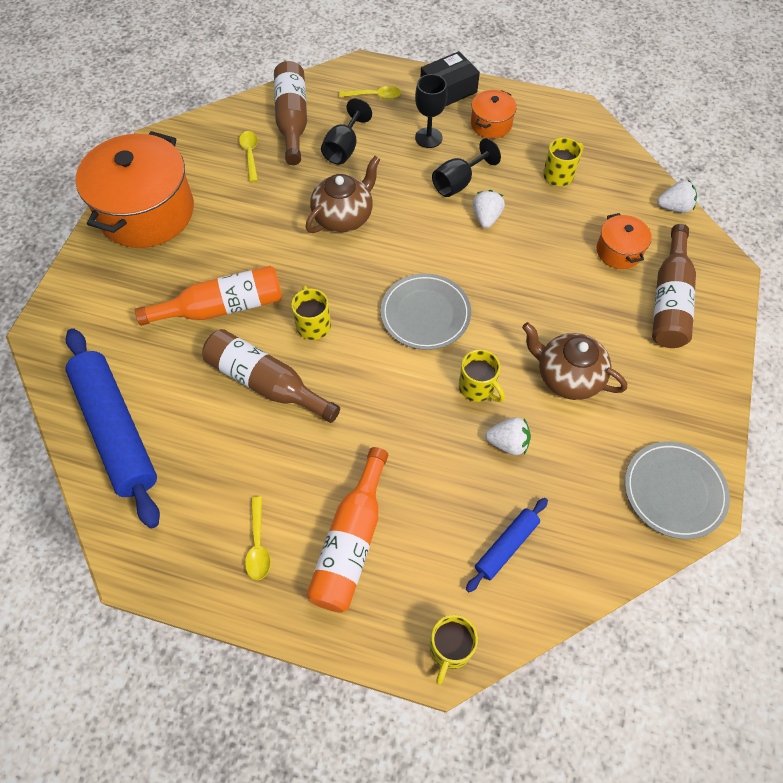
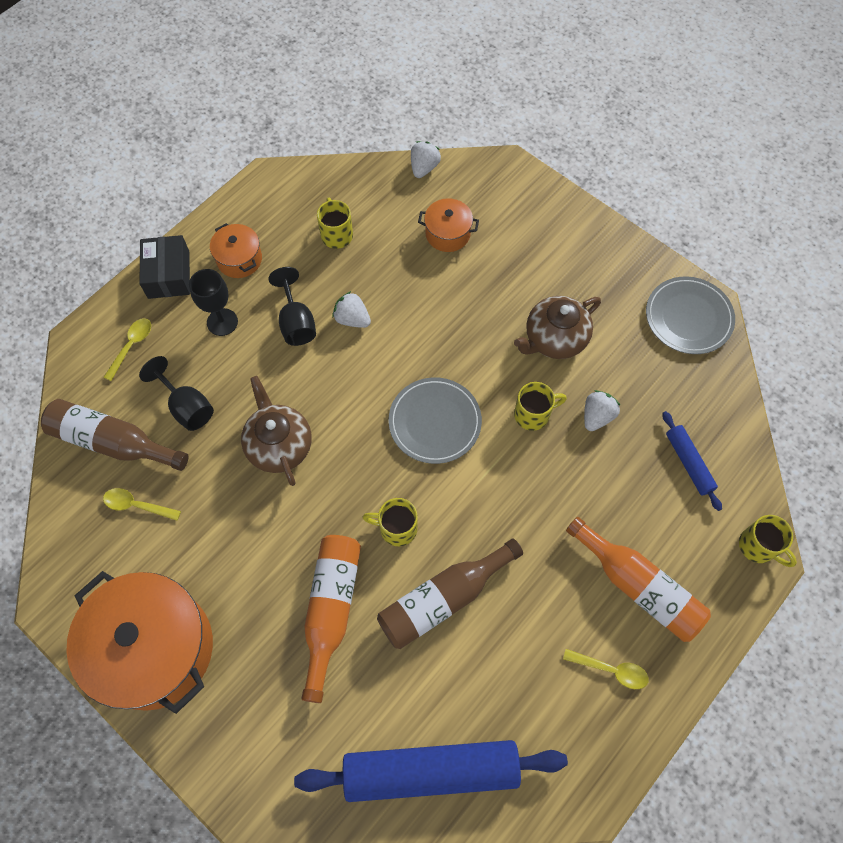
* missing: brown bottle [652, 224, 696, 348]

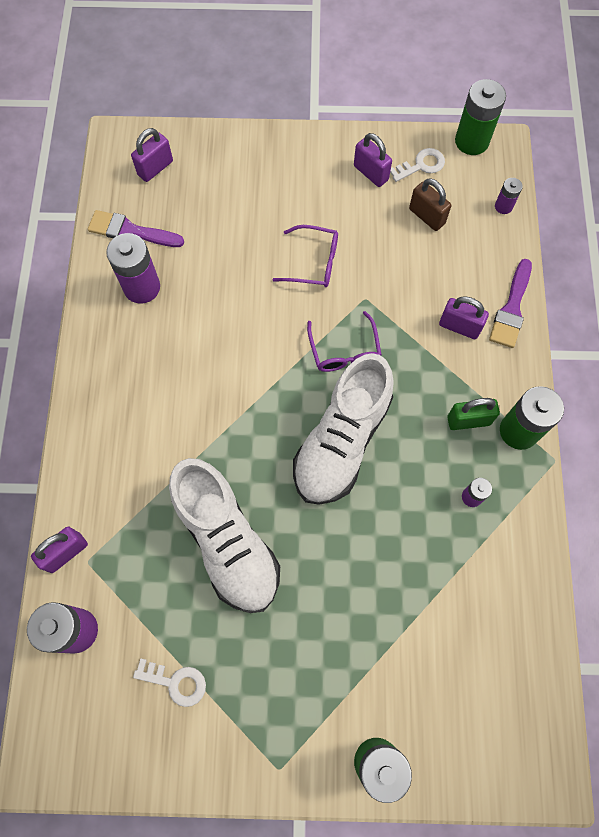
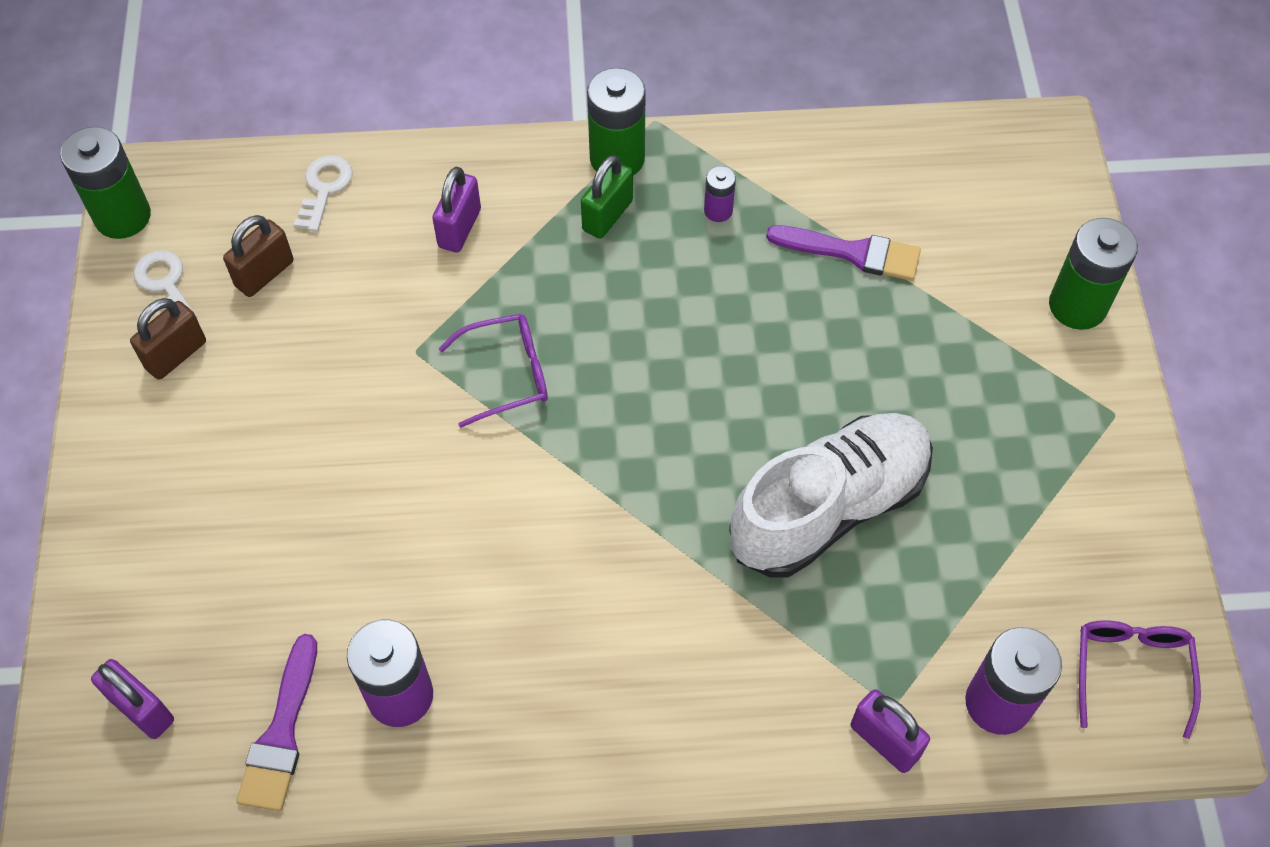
* missing: white shoe [293, 353, 394, 505]
* missing: purple battery [495, 178, 523, 214]
* relocated: white key [133, 658, 206, 707] to [294, 155, 353, 232]
* relocated: purple glasses [272, 225, 338, 287] to [1079, 620, 1201, 739]
* relocated: purple brush [489, 259, 532, 348] to [766, 225, 921, 281]
* colour: purple padlock [354, 133, 392, 187] to brown padlock [130, 298, 206, 380]
* spun: green padlock [447, 398, 500, 430] = [581, 155, 633, 239] 45 degrees clockwise

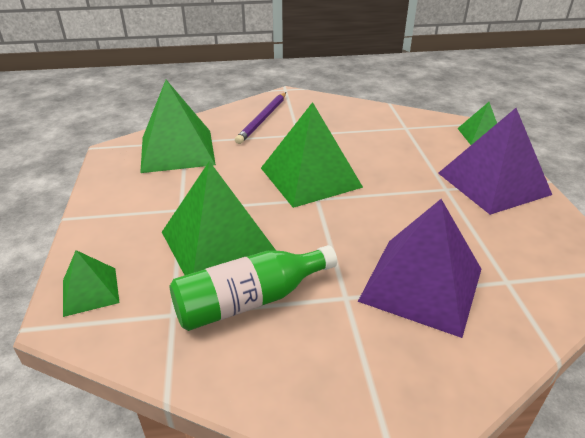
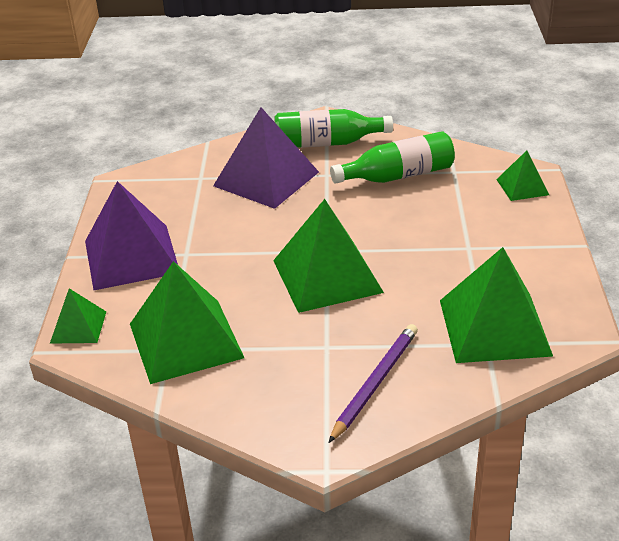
* appeared: green bottle [275, 109, 393, 148]
* relocated: green pyramid [162, 161, 276, 275] to [130, 261, 244, 384]

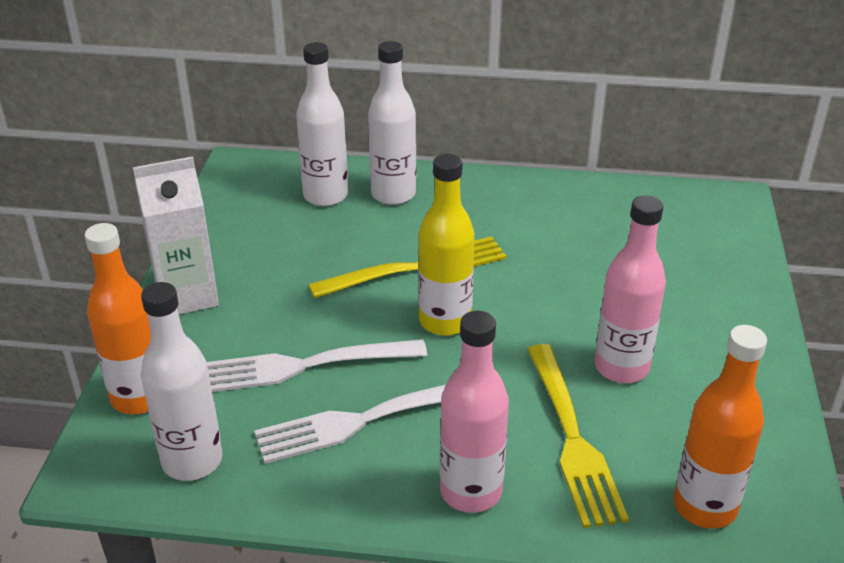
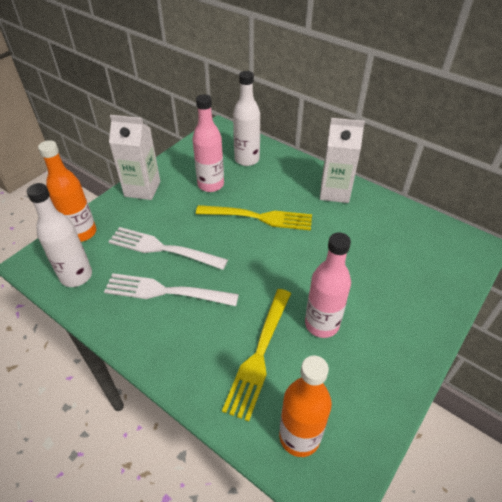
* missing: white bottle [368, 41, 416, 205]
* missing: yellow bottle [418, 154, 475, 336]
* appeared: white carton [320, 118, 365, 203]
* relocated: pink bottle [440, 311, 509, 513] to [193, 94, 224, 192]

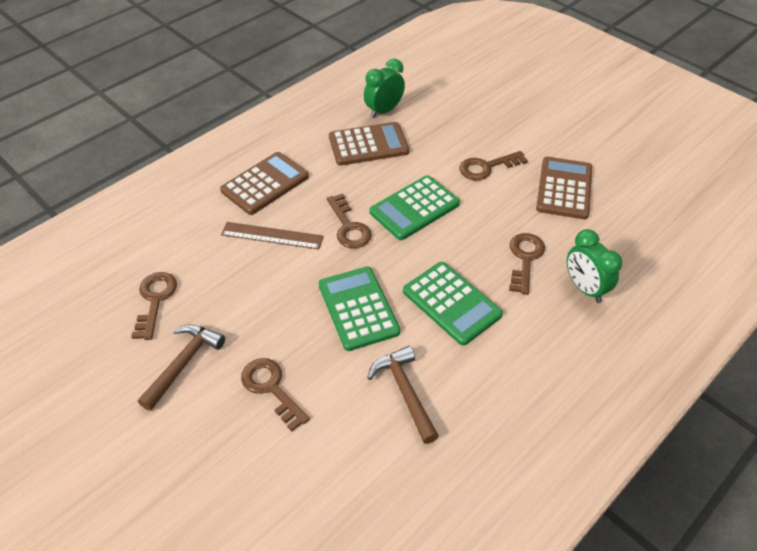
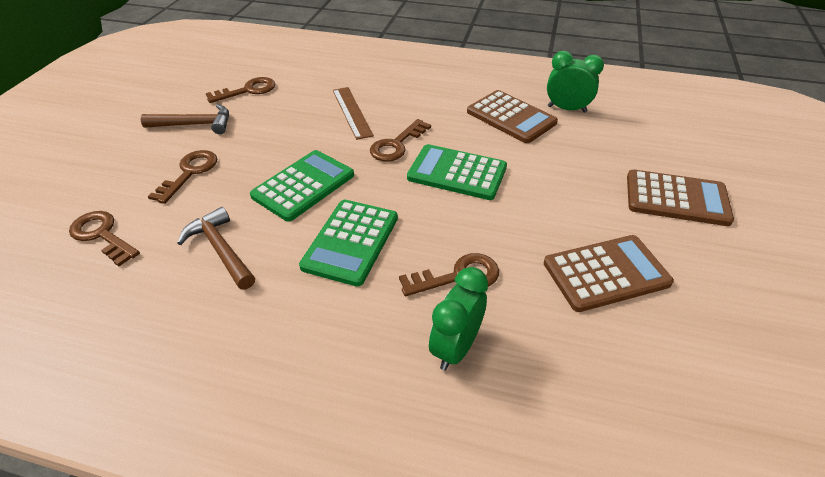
* relocated: brown calculator [220, 152, 309, 215] to [627, 169, 734, 226]
* relocated: brown key [460, 151, 528, 180] to [69, 211, 140, 266]
* spun: brown hammer [367, 346, 439, 444] = [177, 207, 255, 290] 75 degrees counterclockwise

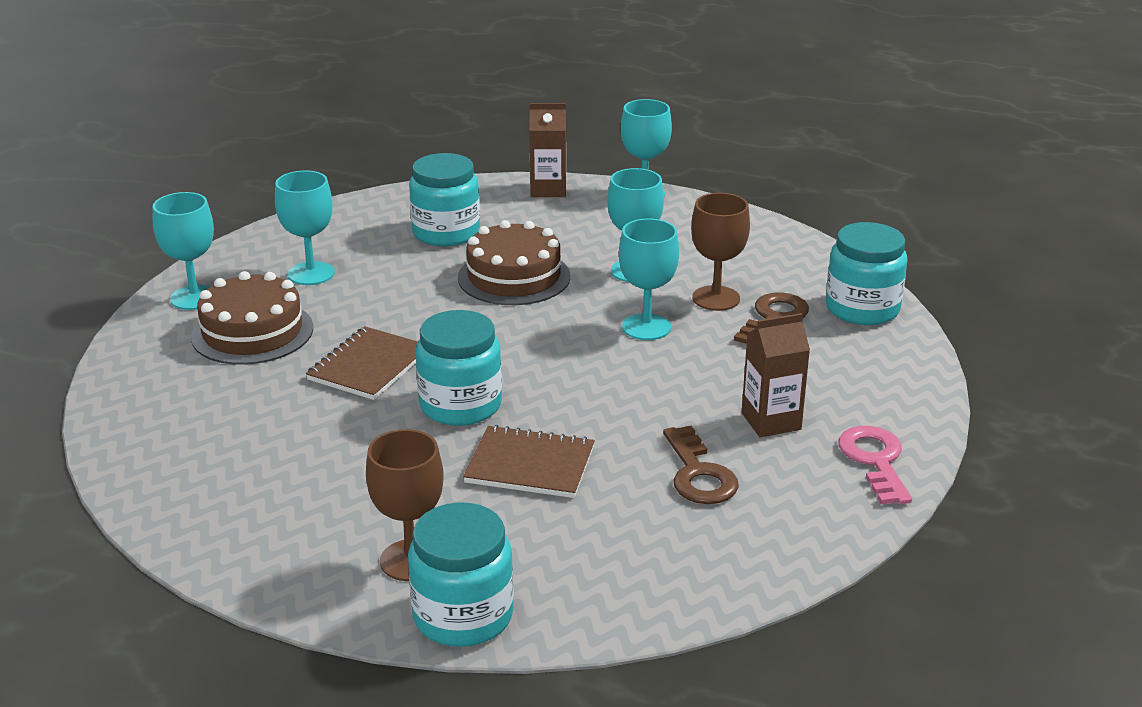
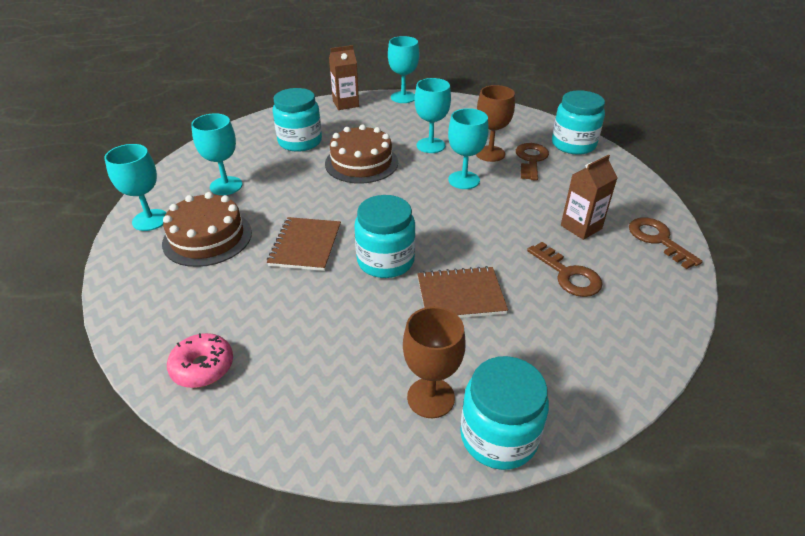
* appeared: pink donut [167, 333, 233, 388]
* colour: pink key [839, 426, 912, 505] to brown key [629, 217, 703, 269]

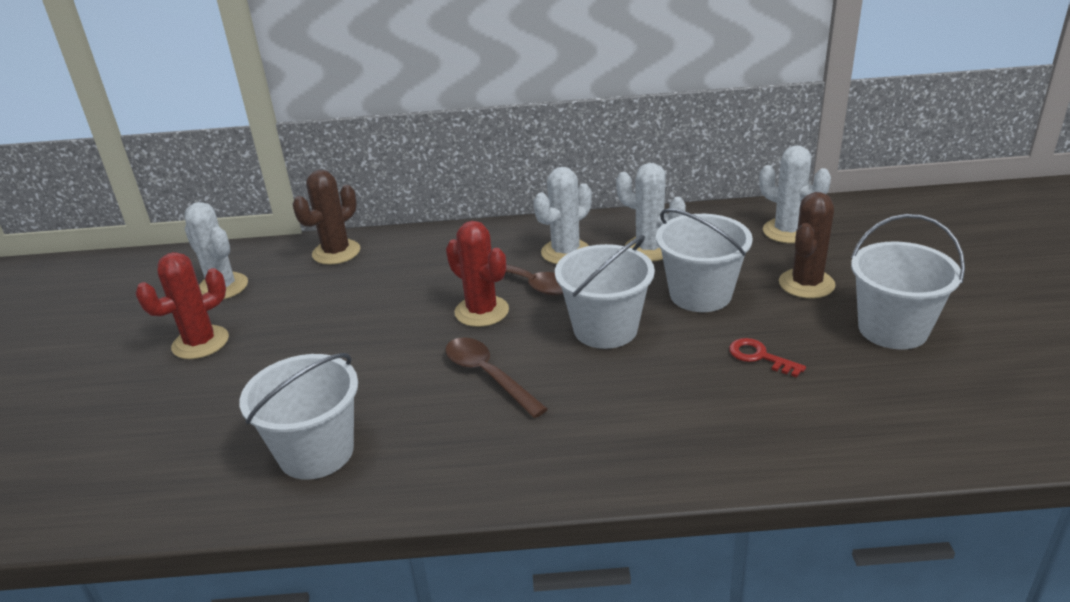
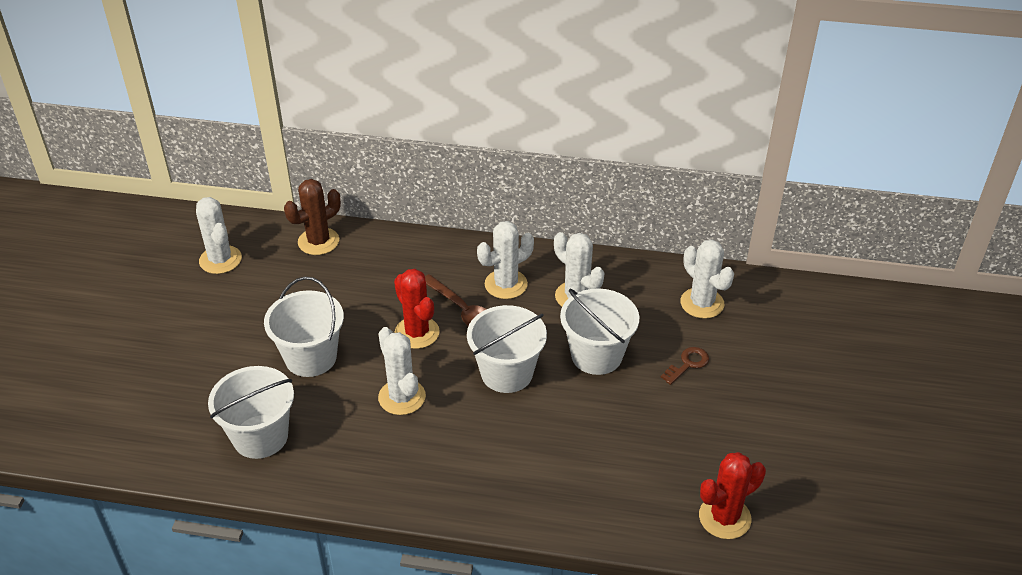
* missing: red key [729, 338, 806, 378]
* relocated: red cactus [135, 252, 229, 359] to [699, 452, 766, 539]
* relocated: white bucket [851, 214, 965, 349] to [264, 277, 344, 377]
* exchanged: brown spoon [445, 337, 548, 418] to white cactus [378, 327, 426, 415]
* exchanged: brown cactus [779, 192, 835, 299] to brown key [661, 347, 709, 385]

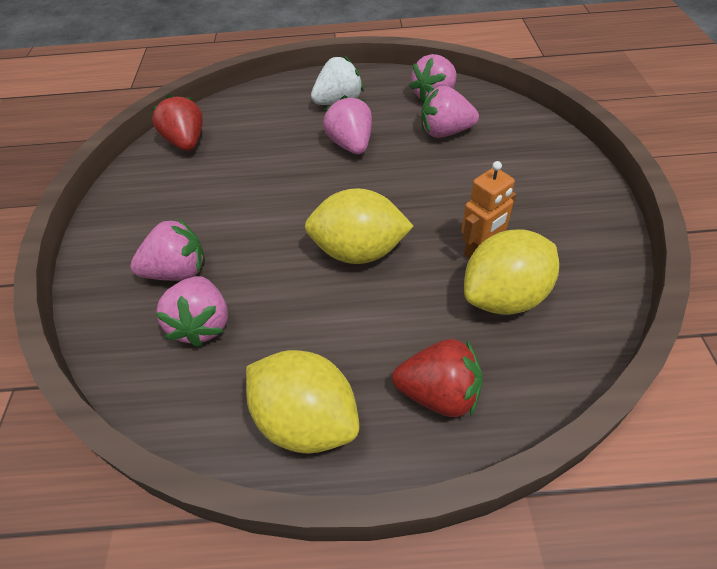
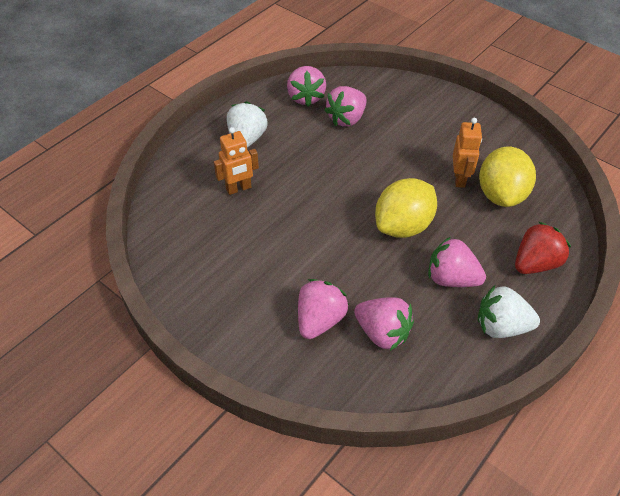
* missing: red strawberry [152, 94, 203, 151]
* appeared: orange robot [214, 127, 259, 195]
* relocated: pink strawberry [323, 95, 372, 154] to [428, 237, 486, 287]
* exchanged: yellow lemon [246, 350, 360, 454] to white strawberry [478, 285, 540, 338]

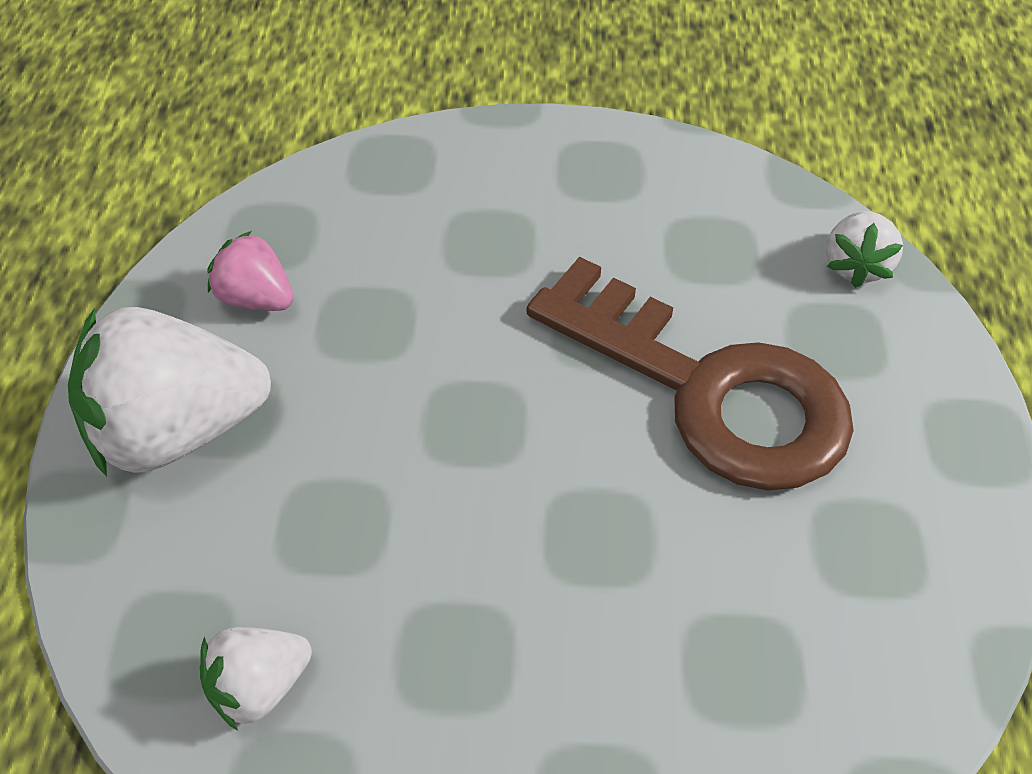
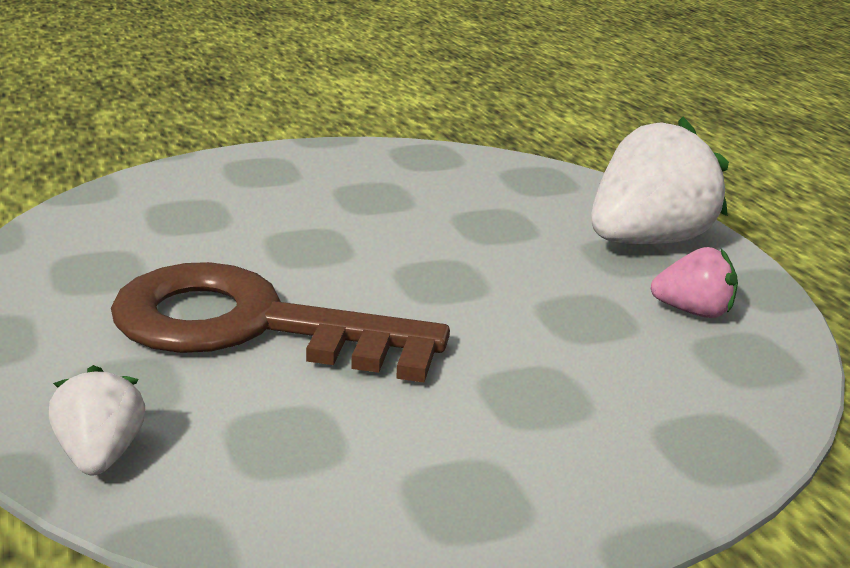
* missing: white strawberry [200, 627, 312, 731]

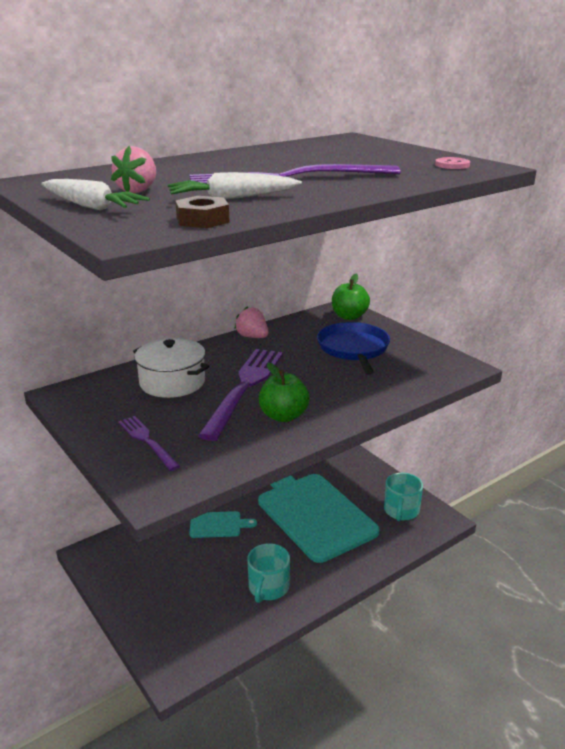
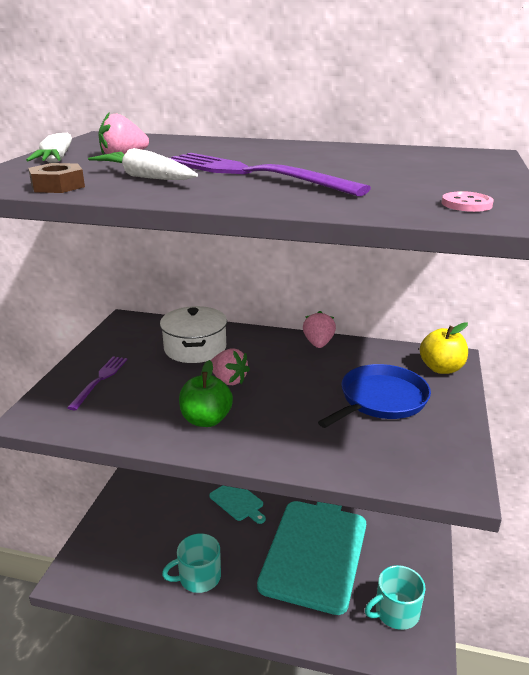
* exchanged: purple fork [198, 349, 283, 441] to pink strawberry [211, 348, 250, 385]
* colour: green apple [332, 274, 370, 320] to yellow apple [420, 322, 468, 374]

